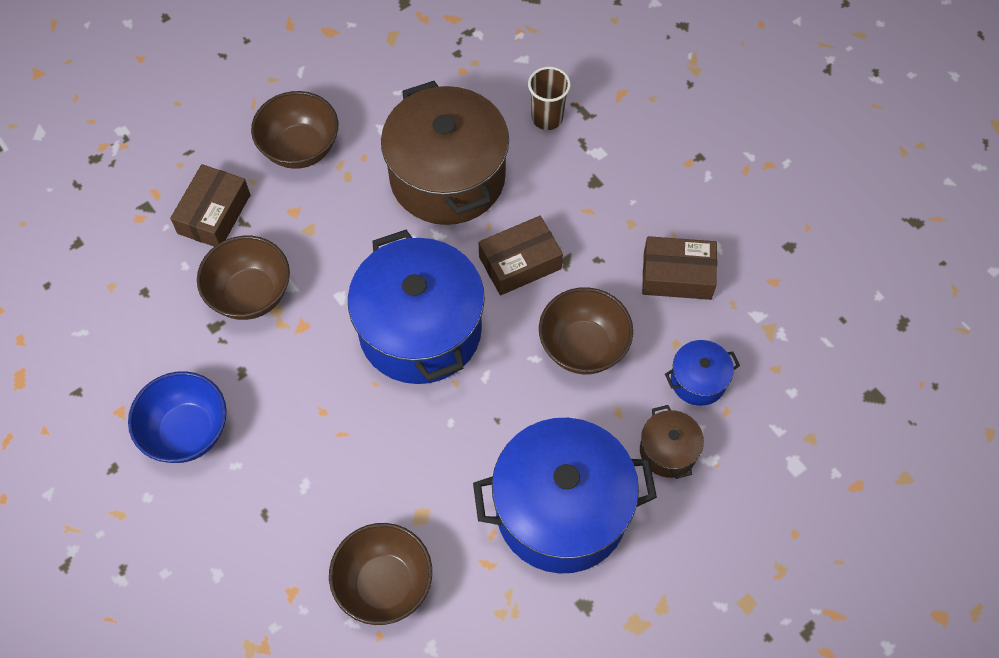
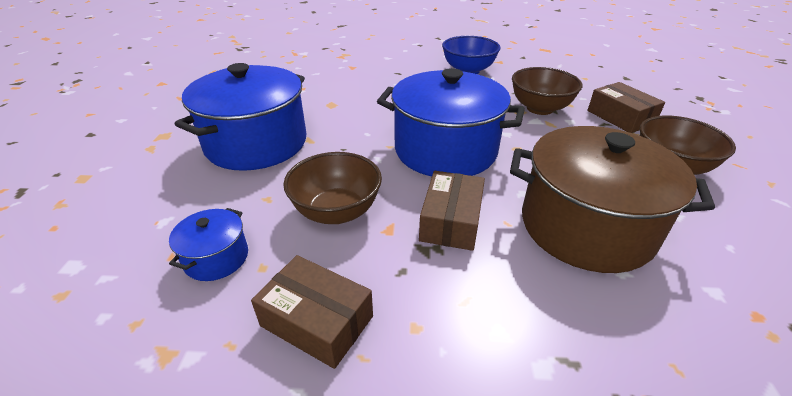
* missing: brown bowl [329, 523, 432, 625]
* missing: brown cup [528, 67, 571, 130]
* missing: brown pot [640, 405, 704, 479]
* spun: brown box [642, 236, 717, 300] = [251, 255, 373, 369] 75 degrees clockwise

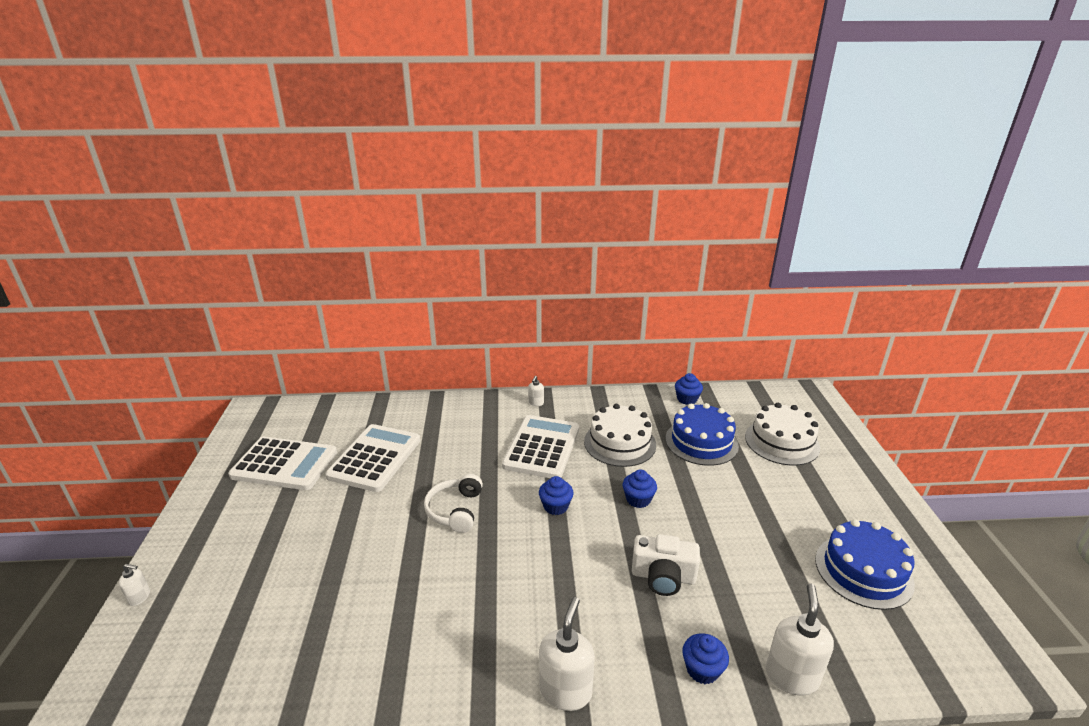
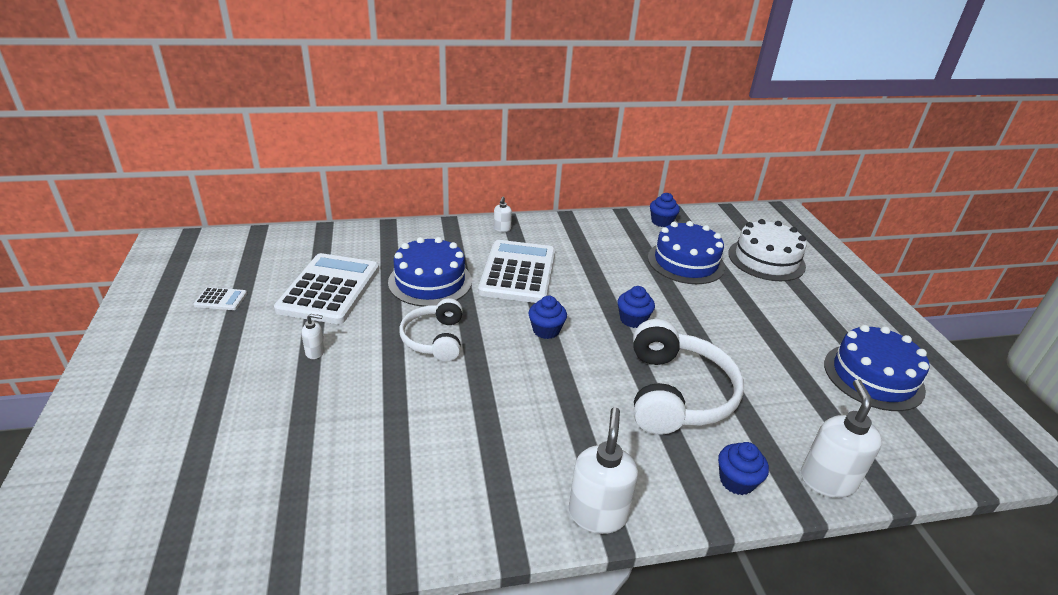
* missing: white cake [584, 404, 656, 467]
* appeared: blue cake [388, 237, 472, 307]
* relocated: white soap dispenser [119, 564, 150, 606] to [301, 314, 325, 359]
* exchanged: white camera [632, 534, 700, 596] to white headphones [633, 319, 744, 435]
* size: white calculator [228, 437, 337, 490] = [193, 287, 247, 310] x0.41

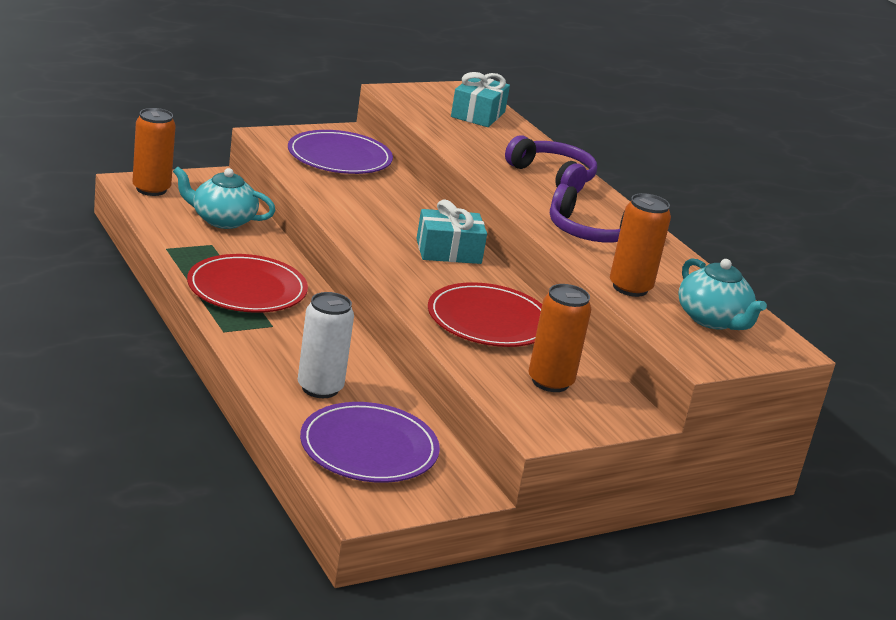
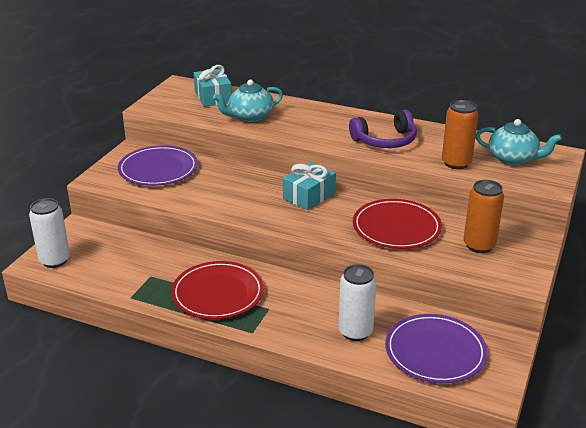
* missing: purple headphones [505, 135, 597, 193]
* relocated: turquoise teapot [173, 167, 275, 229] to [213, 79, 283, 122]
* colour: orange can [132, 108, 176, 196] to white can [29, 198, 70, 268]

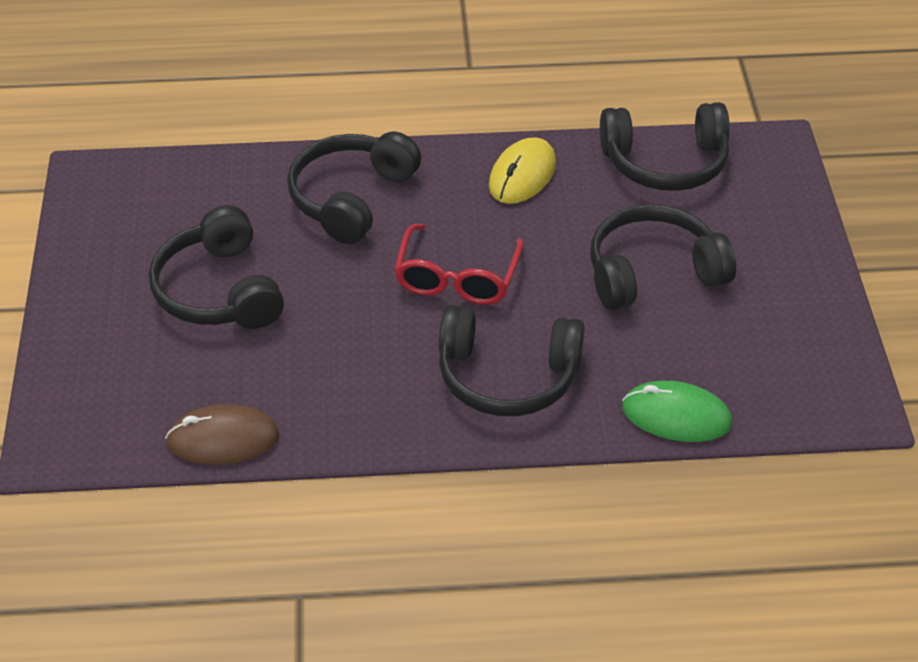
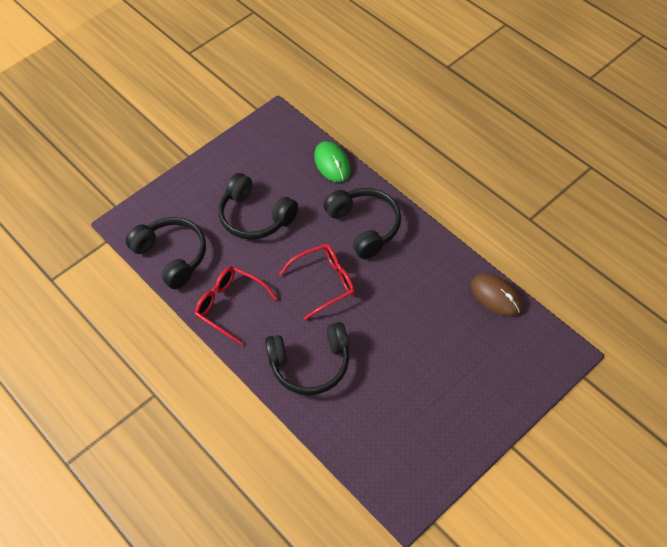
* missing: black headphones [149, 205, 284, 329]
* exchanged: yellow mouse [489, 137, 556, 204] to red glasses [195, 266, 277, 345]

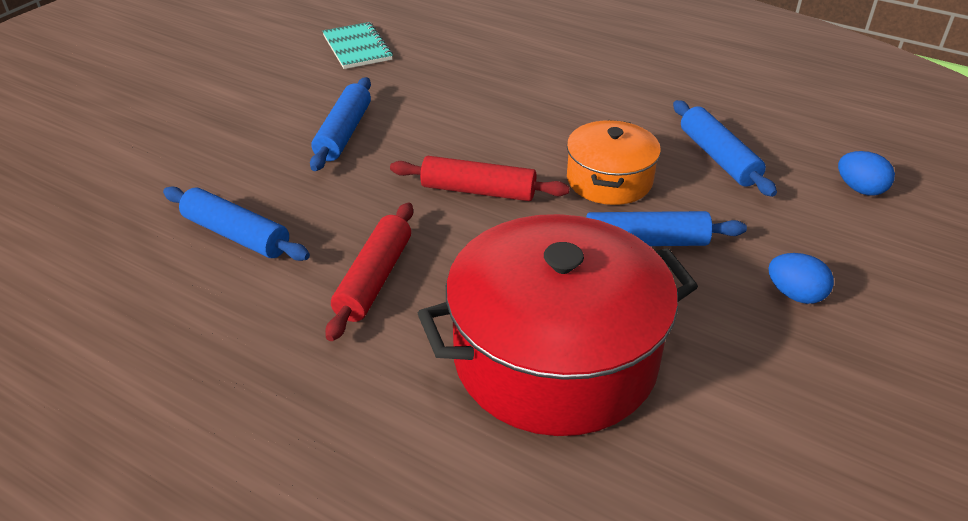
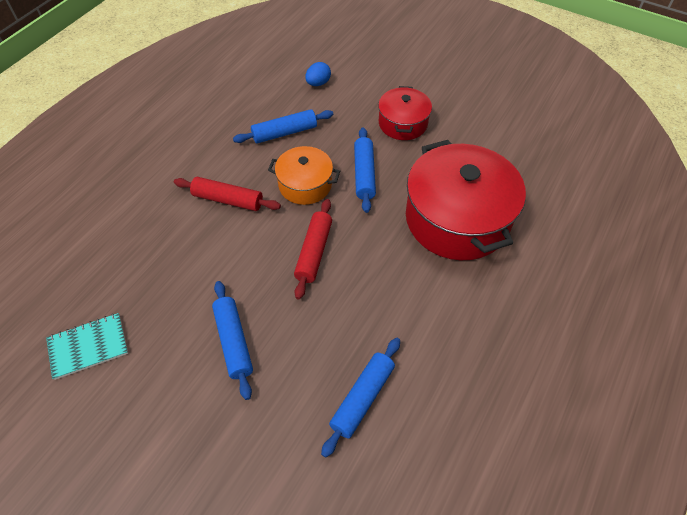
* relocated: red rolling pin [325, 203, 413, 341] to [174, 177, 281, 211]
* exchanged: blue egg [768, 253, 834, 304] to red pot [378, 86, 432, 140]
* spun: blue rolling pin [310, 77, 371, 171] = [212, 281, 253, 400] 60 degrees clockwise

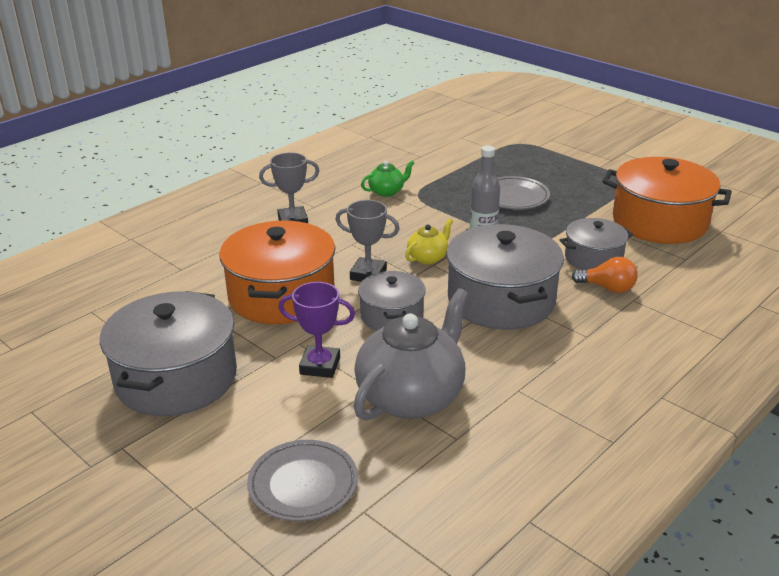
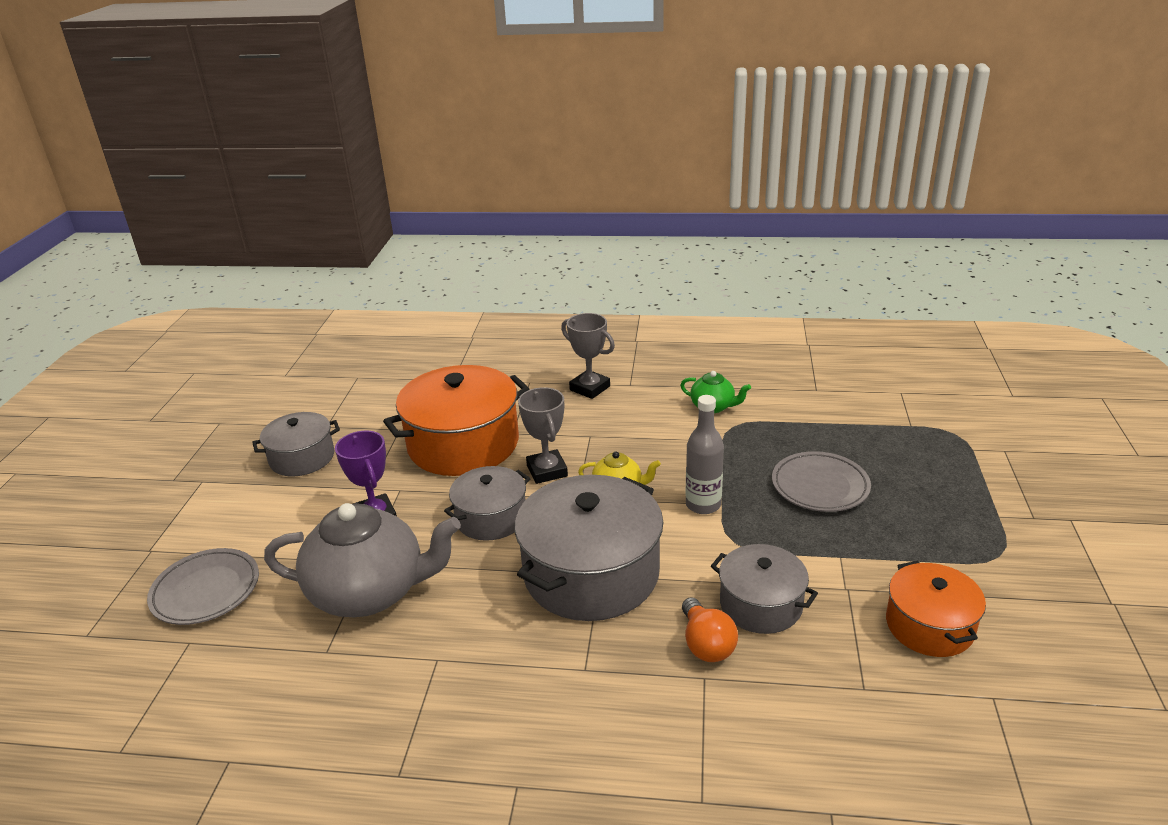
* size: grey pot [100, 291, 237, 416] = [252, 412, 340, 476] x0.57
* size: orange pot [602, 157, 732, 244] = [886, 561, 986, 657] x0.57

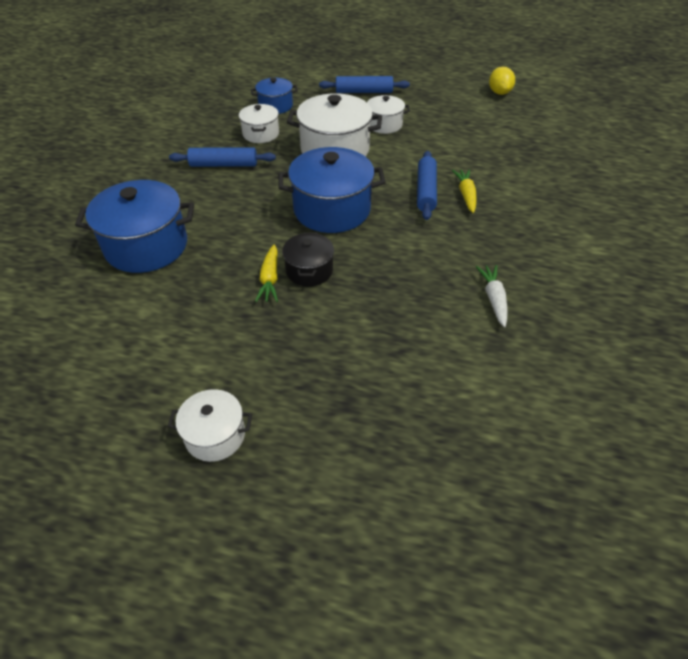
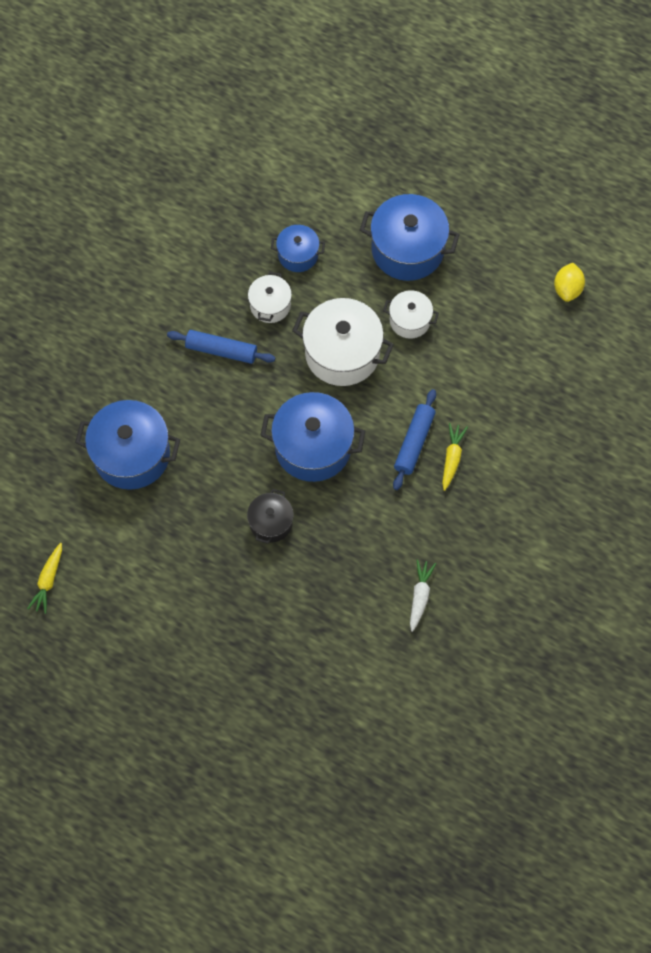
* missing: white pot [168, 389, 252, 462]
* relocated: yellow carrot [255, 244, 278, 302] to [27, 543, 62, 614]
* exchanged: blue rolling pin [319, 76, 410, 93] to blue pot [360, 194, 460, 281]

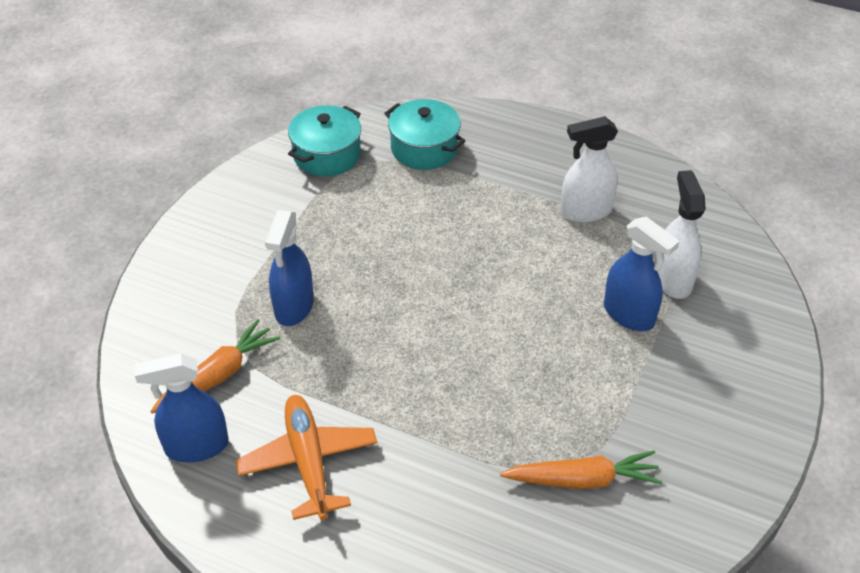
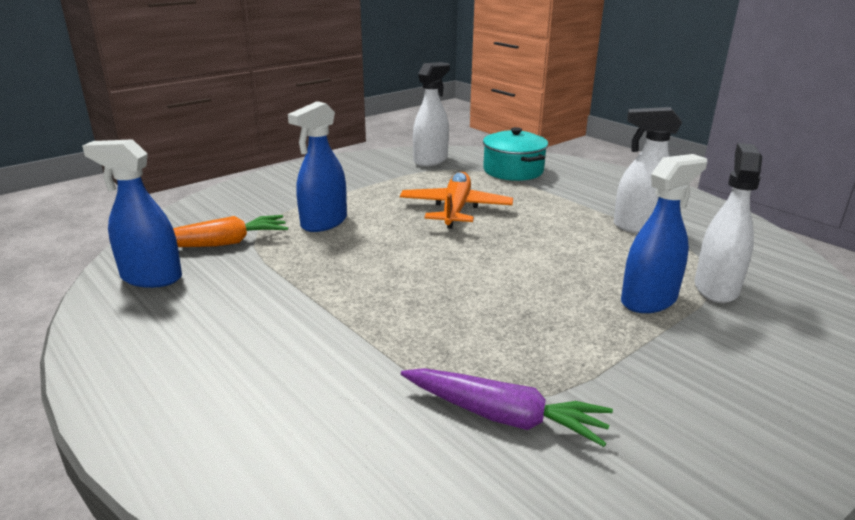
* relocated: orange plane [236, 395, 377, 520] to [400, 172, 513, 229]
* exchanged: turquoise pot [288, 105, 361, 177] to white spray bottle [413, 62, 450, 167]
* colour: orange carrot [500, 451, 662, 489] to purple carrot [401, 368, 613, 447]
* spun: blue spray bottle [604, 216, 680, 331] = [621, 154, 707, 313] 105 degrees counterclockwise

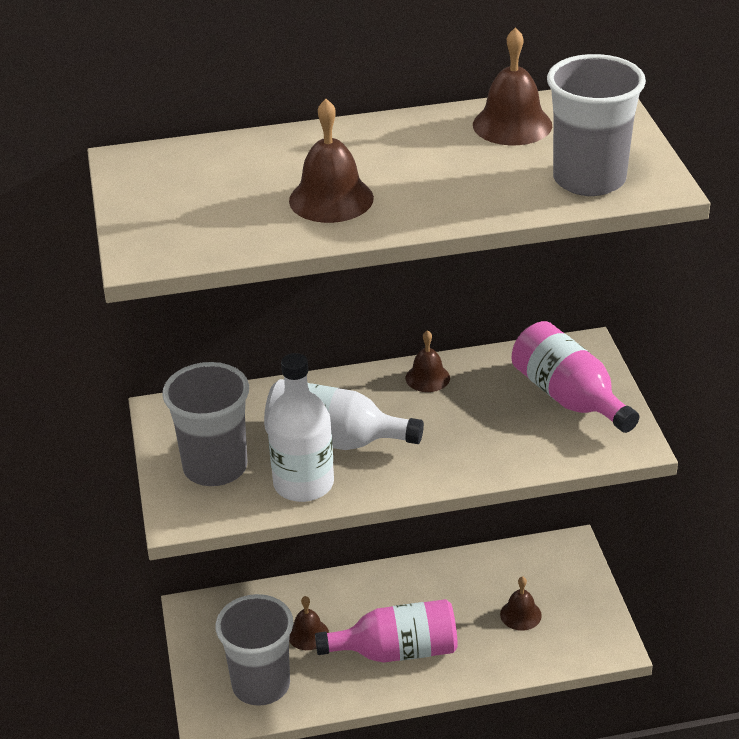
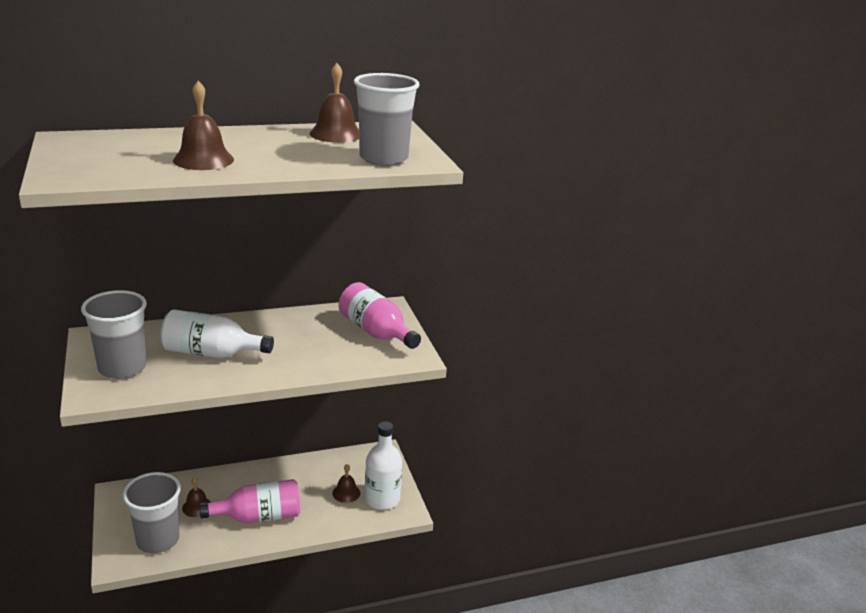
* missing: brown bell [405, 330, 450, 392]
* relocated: white bottle [267, 353, 334, 502] to [365, 421, 402, 510]

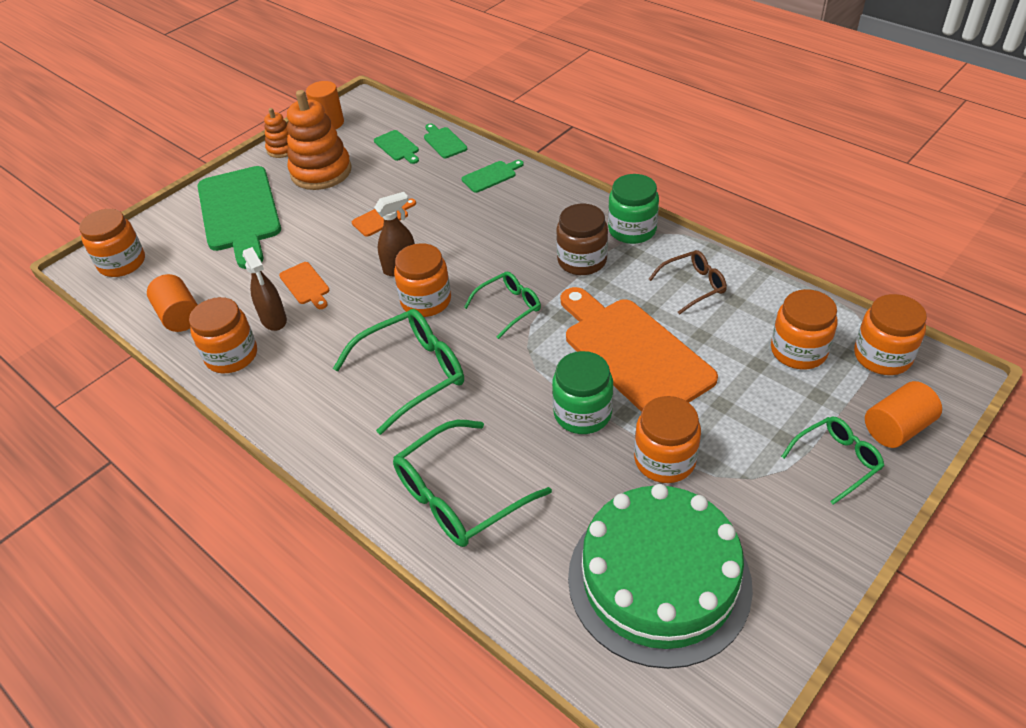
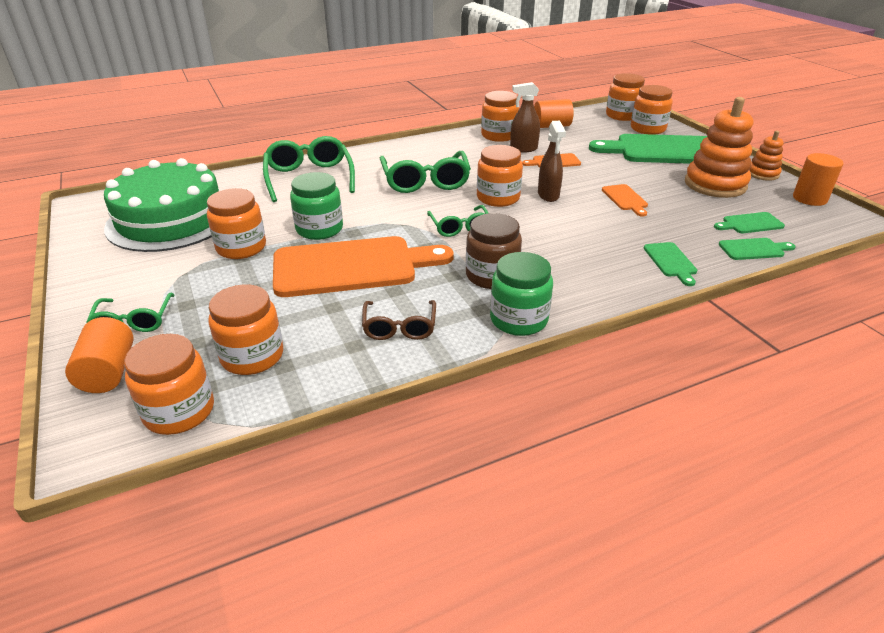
* appeared: orange jar [631, 85, 673, 135]

